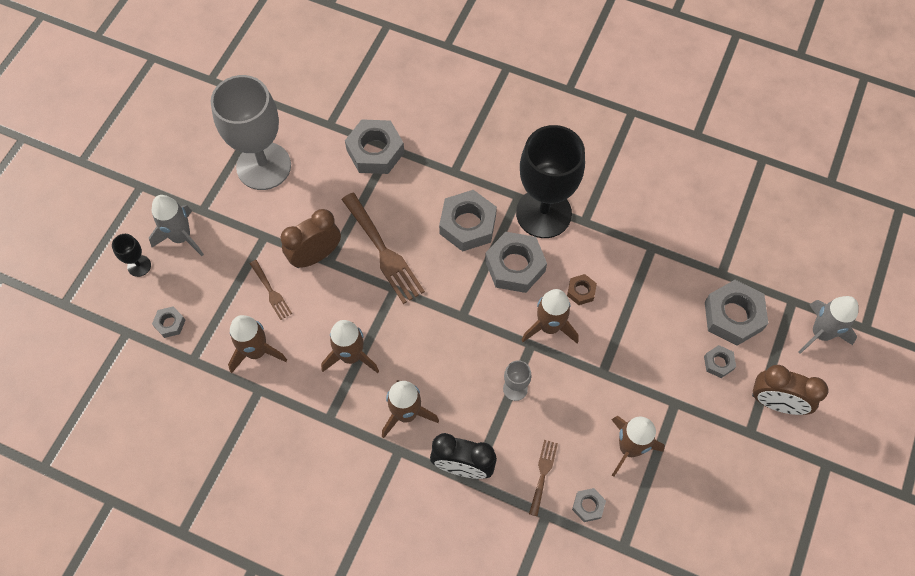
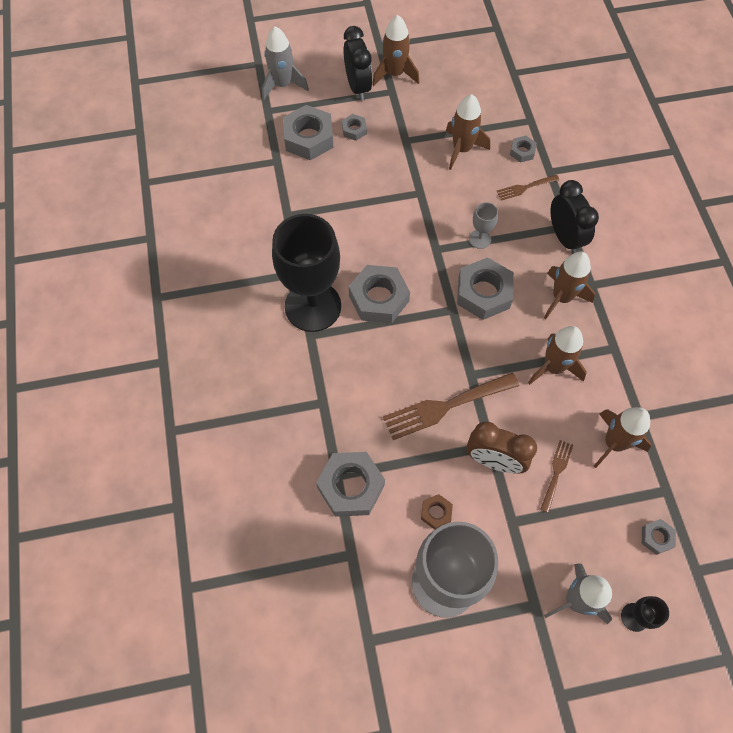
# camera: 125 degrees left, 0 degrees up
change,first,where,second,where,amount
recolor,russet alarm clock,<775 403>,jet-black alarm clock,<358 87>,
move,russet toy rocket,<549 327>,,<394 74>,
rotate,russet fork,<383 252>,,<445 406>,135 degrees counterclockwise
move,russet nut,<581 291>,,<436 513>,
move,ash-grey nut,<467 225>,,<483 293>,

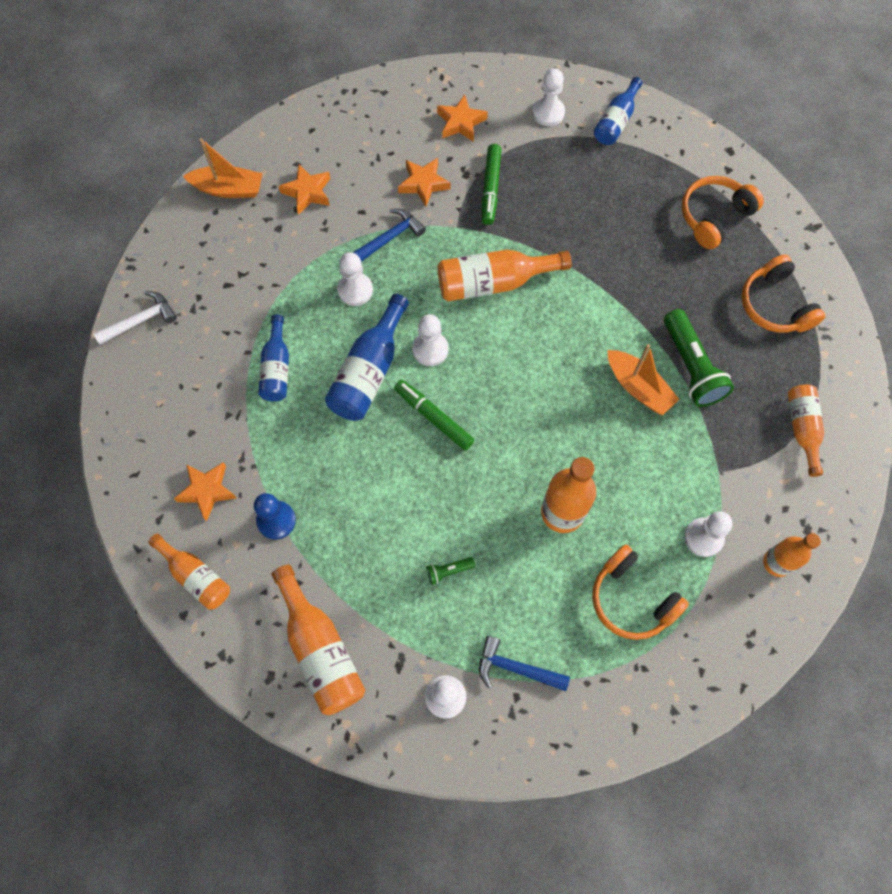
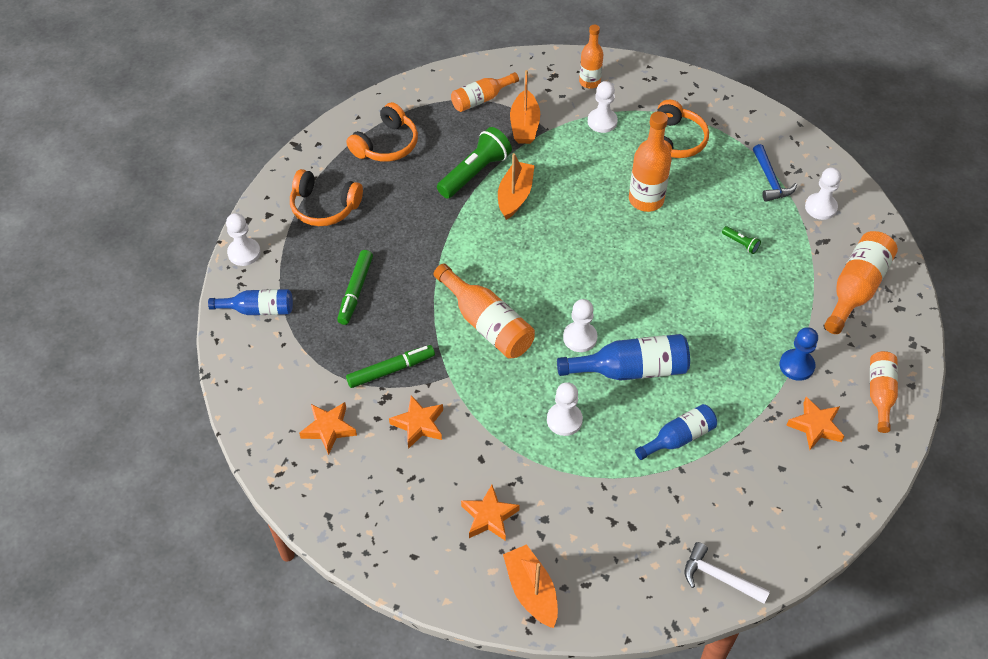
# camera: 120 degrees left, 15 degrees down
change,first,where,second,where,amount
move,pure white chess pawn,<548 113>,,<244 253>,
move,green marker,<433 417>,,<355 291>,
insert,,,orange-coloured boat,<524 125>,
delete,royal blue claw hammer,<390 237>,,,

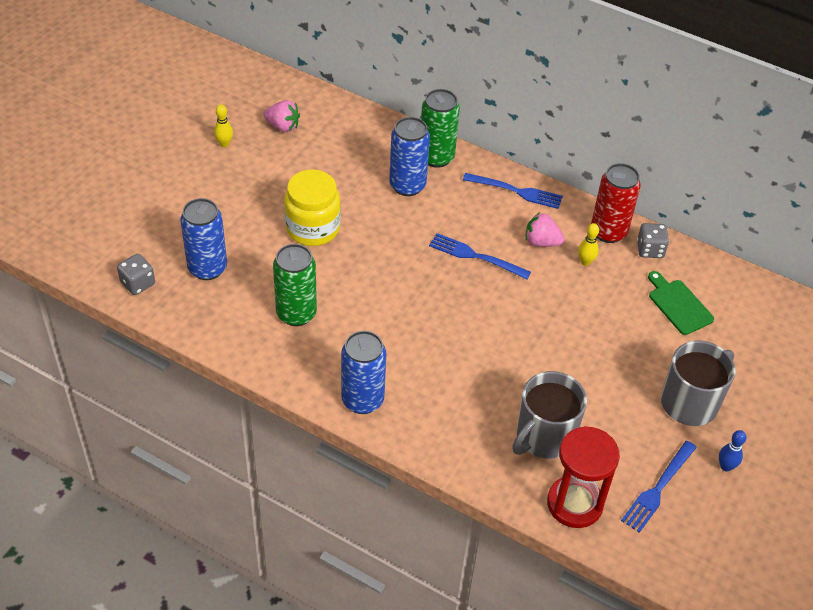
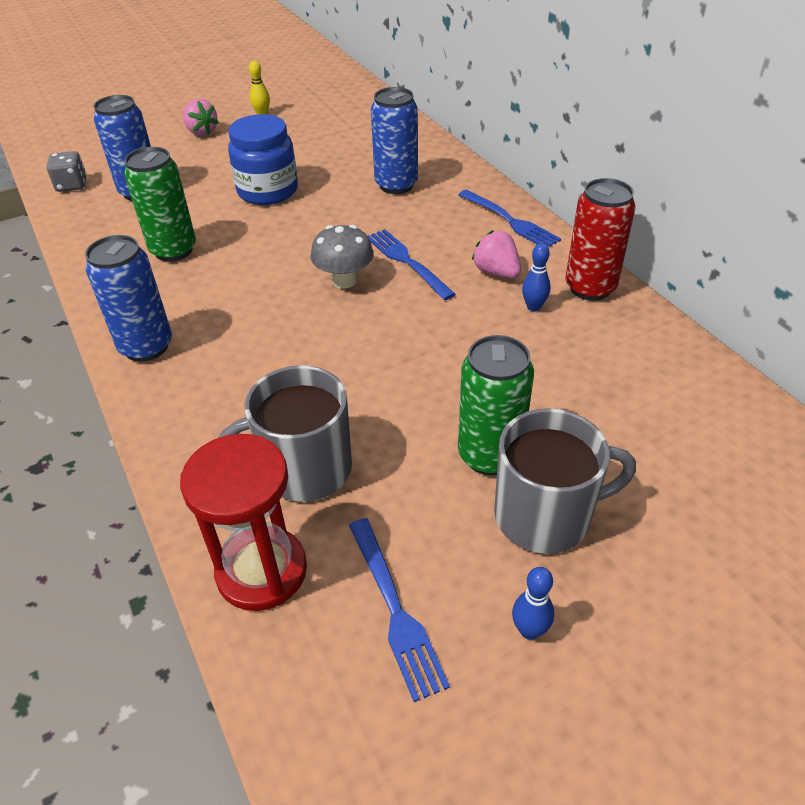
# camera: 35 degrees right, 5 degrees down
change,first,where,second,where,amount
move,rose-pink toy strawberry,<283 126>,,<201 132>,
recolor,yellow jam jar,<313 228>,royal blue jam jar,<267 191>,
insert,,,ash-grey toadstool,<344 280>,
rotate,royal blue fork,<658 489>,,<395 610>,90 degrees counterclockwise
move,green tin,<436 157>,,<489 455>,
recolor,yellow tenpin,<585 262>,royal blue tenpin,<533 307>,
delete,ash-grey die,<650 250>,,,
delete,green bread board,<678 305>,,,

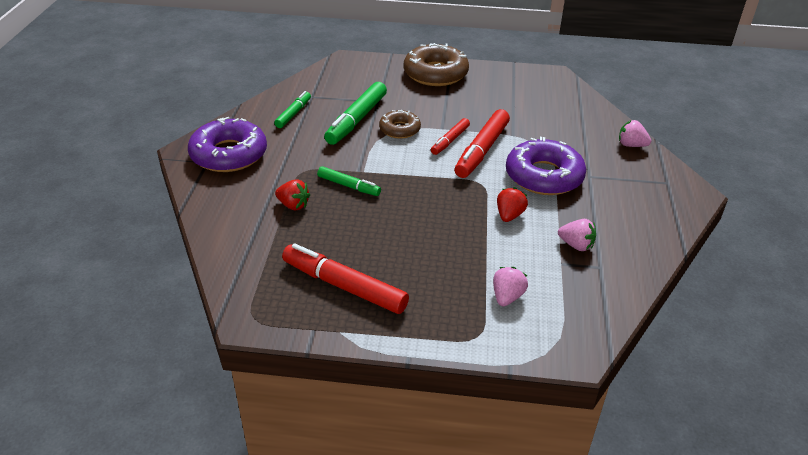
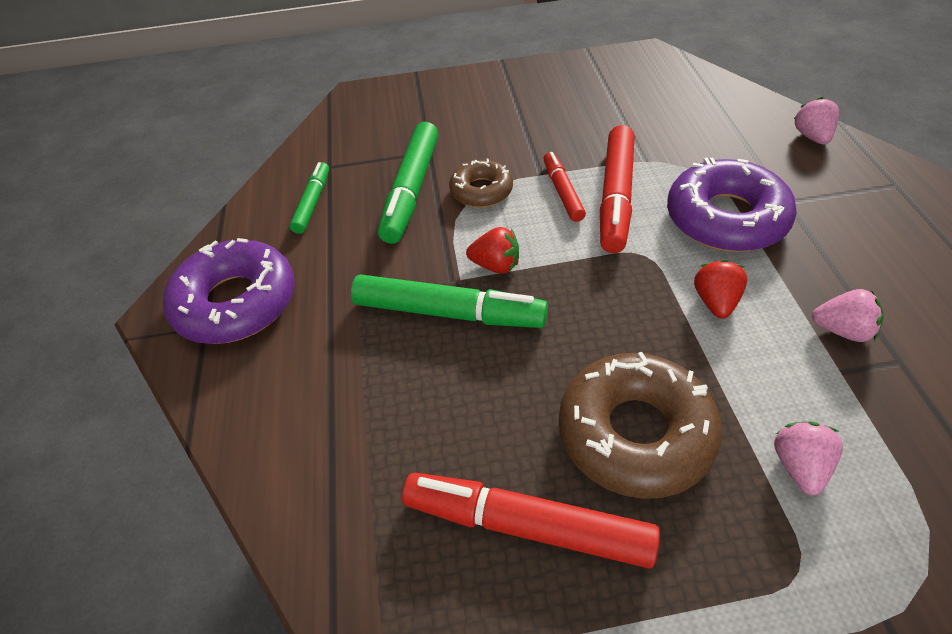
# camera: 10 degrees left, 10 degrees up
change,first,where,second,where,amount
resize,green marker,<349 186>,,<449 313>,x1.73
move,scarlet toy strawberry,<293 205>,,<496 265>,
rotate,scarlet marker,<450 141>,,<562 192>,150 degrees clockwise
move,russet glazed donut,<435 73>,,<635 433>,
rotate,rose-pink toy strawberry,<631 145>,,<812 137>,75 degrees clockwise

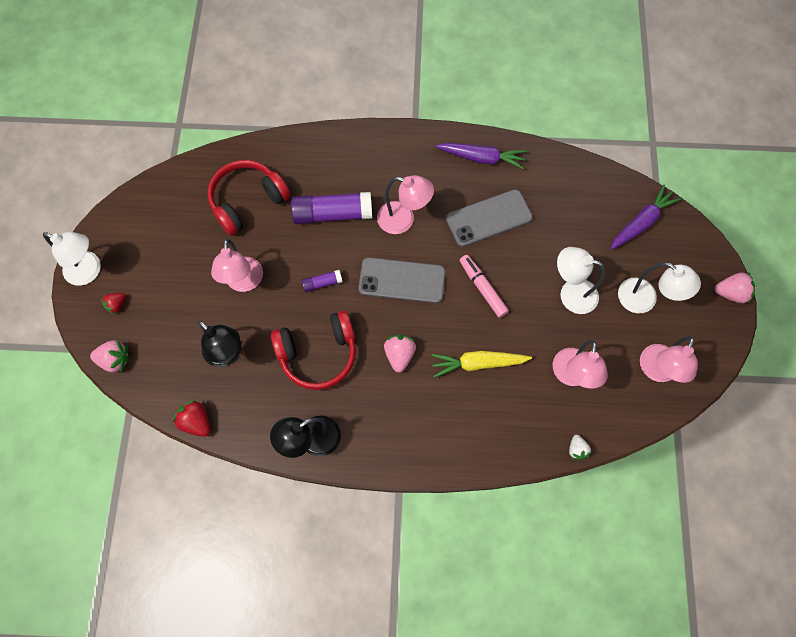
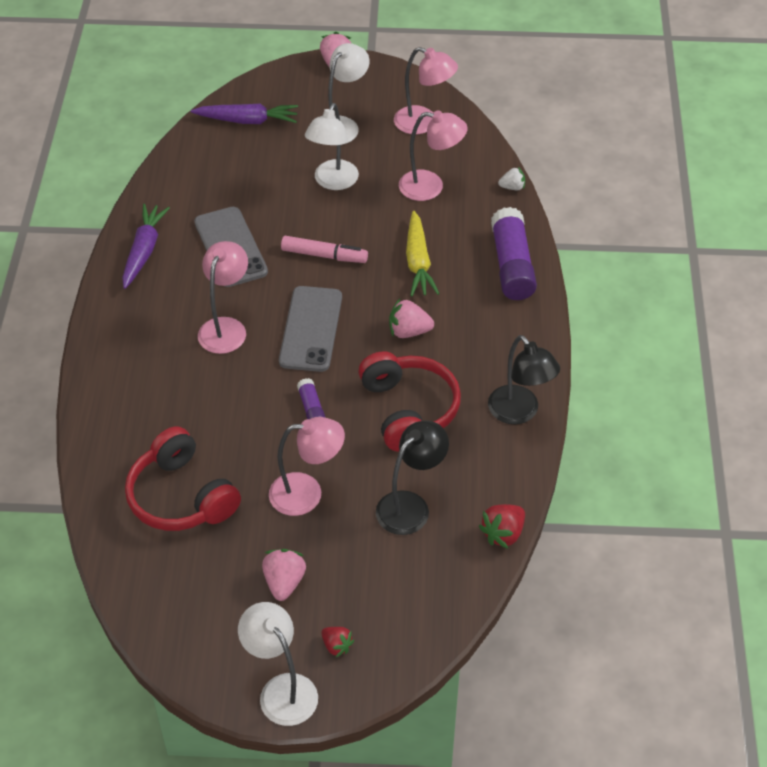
# camera: 90 degrees left, 20 degrees down
change,first,where,second,where,amount
rotate,purple root vegetable,<641 222>,,<247 120>,135 degrees clockwise
rotate,pure white desk lamp,<89 271>,,<281 689>,60 degrees counterclockwise
move,rose-pink toy strawberry,<115 360>,,<284 582>,
rotate,rose-pink marker,<482 288>,,<324 255>,135 degrees counterclockwise
move,purple glue stick,<332 214>,,<512 265>,

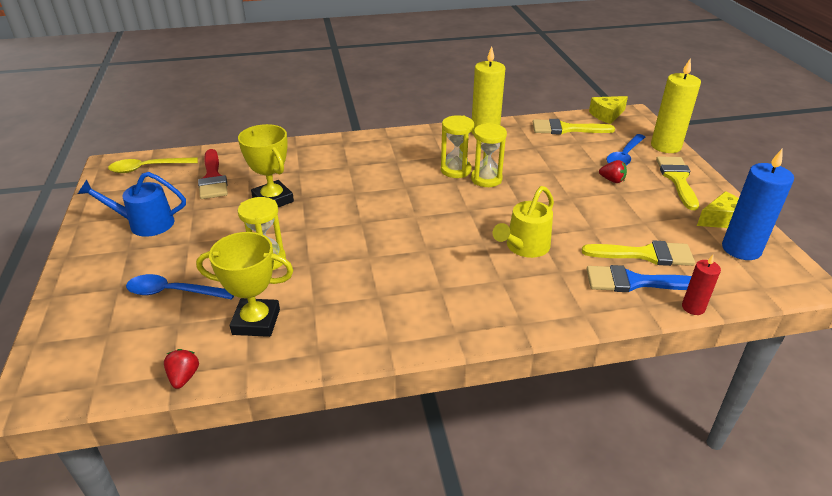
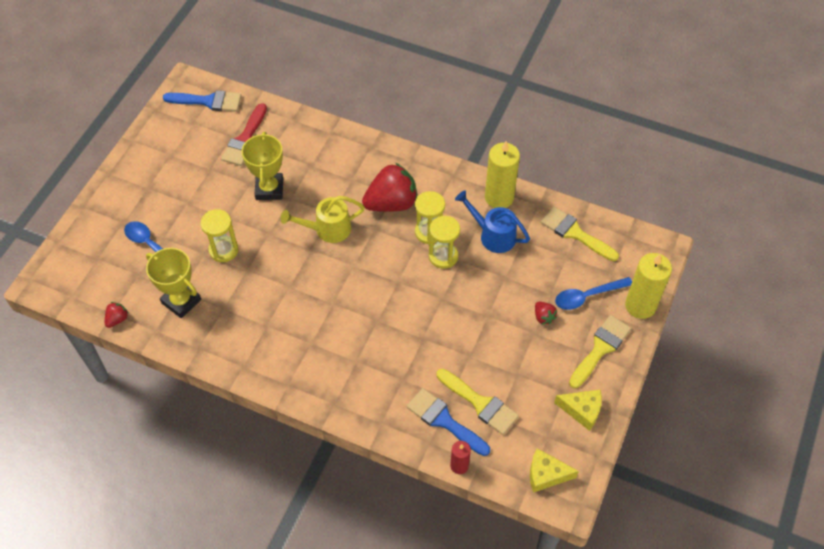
# camera: 35 degrees right, 20 degrees up
change,first,where,second,where,amount
replace,yellow tablespoon,<147 168>,royal blue paint brush,<208 101>,
move,yellow sprinkling can,<524 247>,,<327 229>,
insert,,,scarlet toy strawberry,<391 203>,
move,royal blue sprinkling can,<144 224>,,<492 235>,
move,yellow cheese,<607 115>,,<546 475>,
delete,royal blue pillar candle,<741 249>,,,

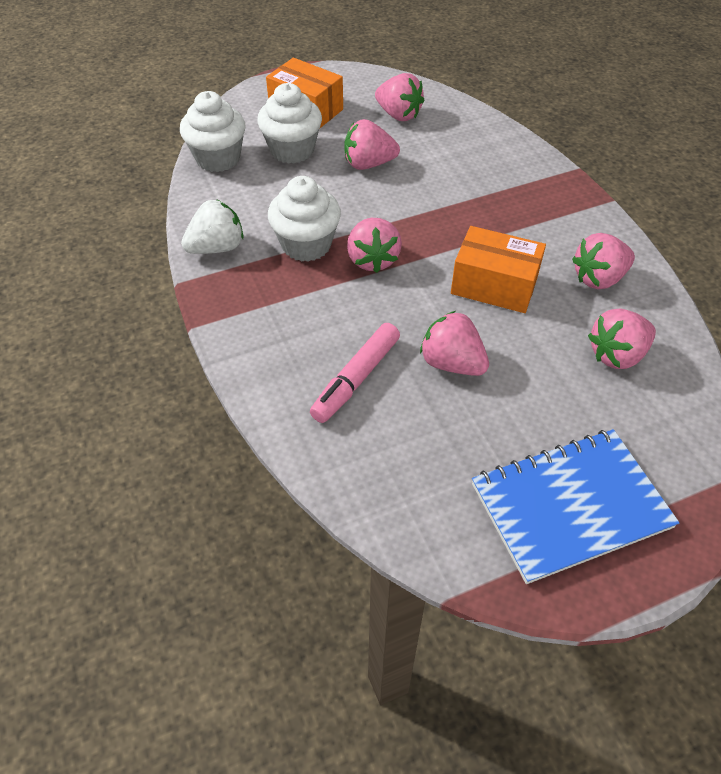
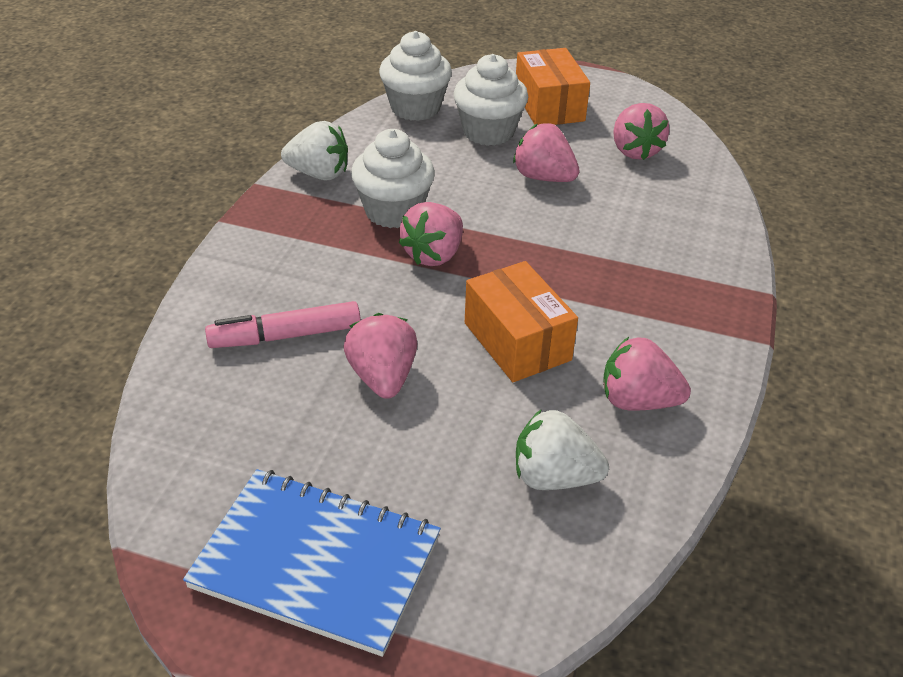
# camera: 40 degrees right, 10 degrees down
change,first,where,second,where,amount
recolor,rose-pink toy strawberry,<617 355>,pure white toy strawberry,<554 477>,

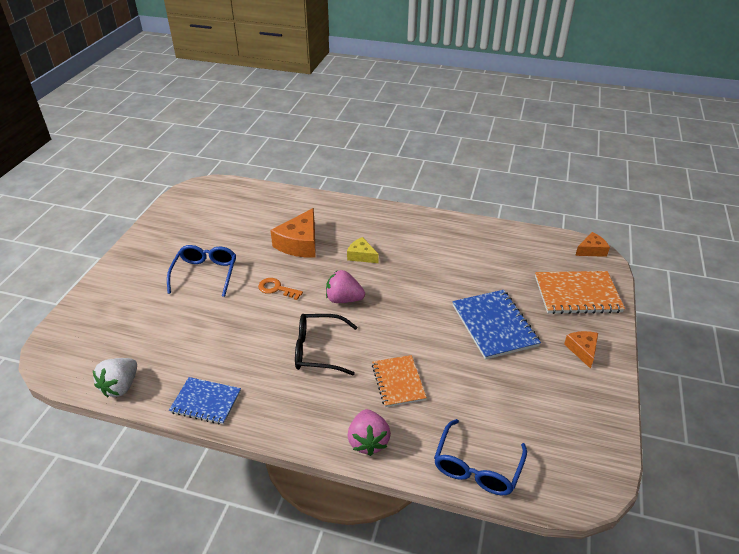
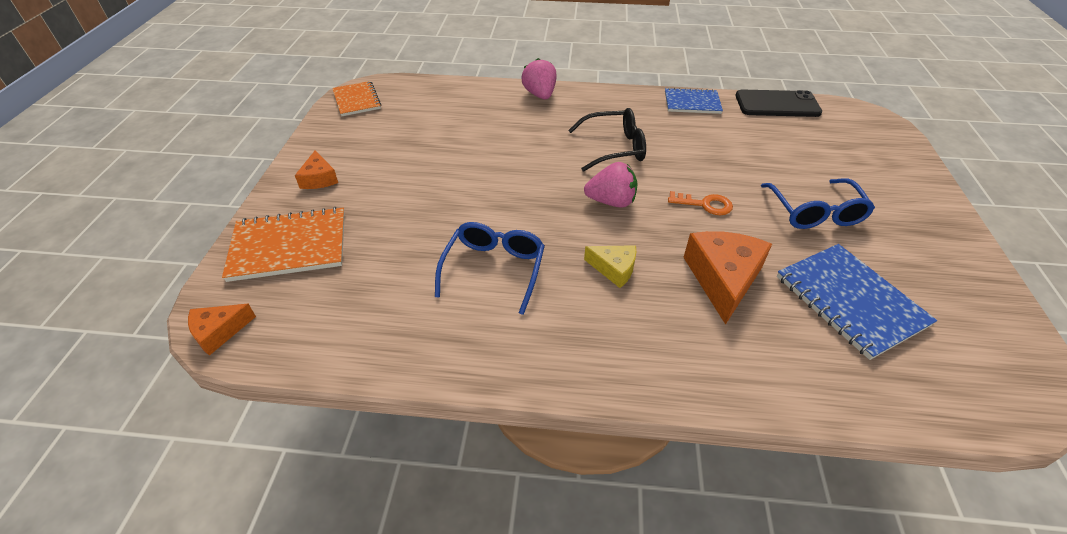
# camera: 170 degrees right, 5 degrees up
change,first,where,second,where,amount
move,orange-coloured exercise book,<398 382>,,<357 100>,
move,royal blue spectacles,<477 467>,,<494 269>,
replace,pure white toy strawberry,<121 386>,jet-black mobile phone,<777 104>,
move,royal blue exercise book,<494 325>,,<850 301>,

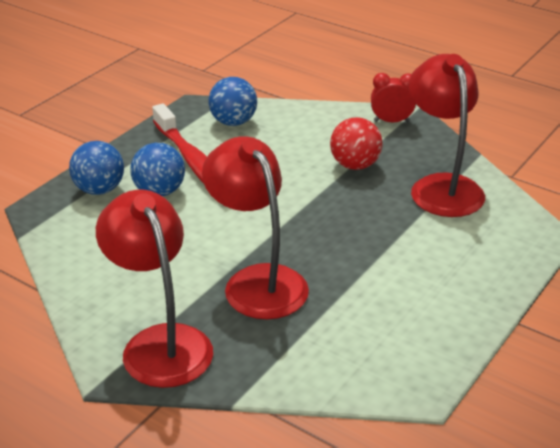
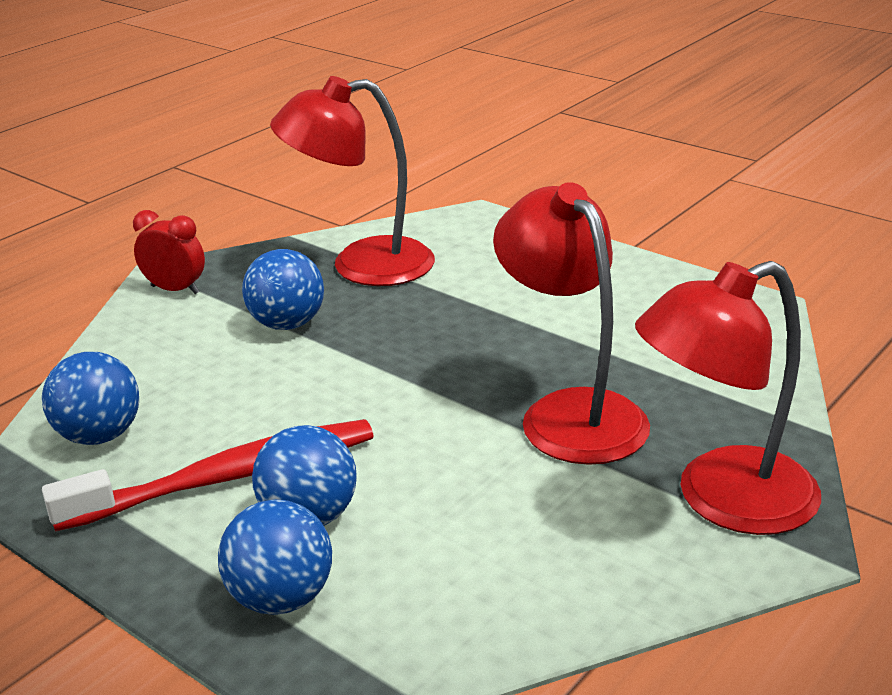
# camera: 85 degrees left, 5 degrees down
change,first,where,second,where,amount
rotate,scarlet alarm clock,<391 121>,,<175 289>,105 degrees clockwise
recolor,scarlet sphere,<355 165>,royal blue sphere,<287 324>,
rotate,scarlet desk lamp,<257 281>,,<570 412>,90 degrees clockwise

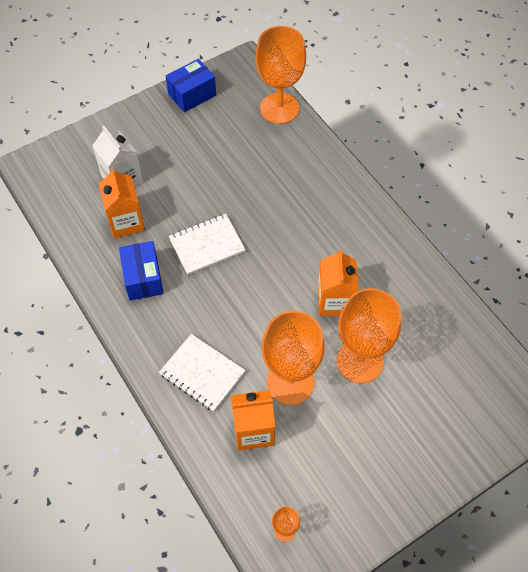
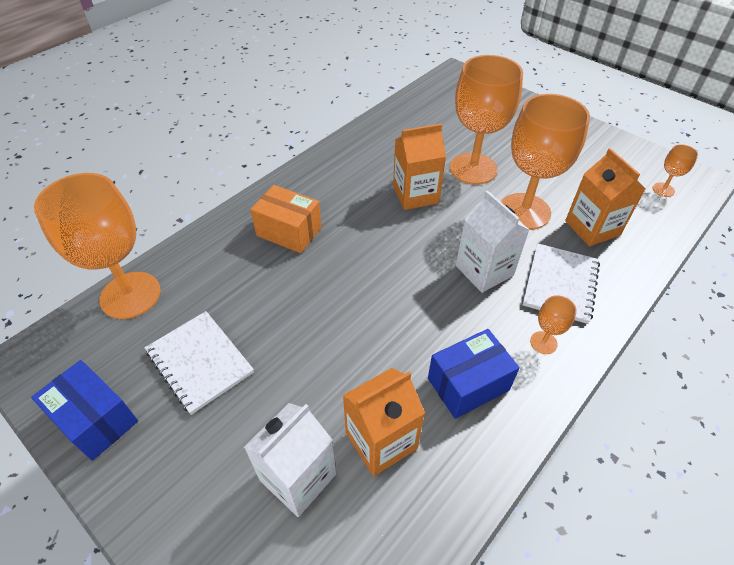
# camera: 105 degrees left, 10 degrees down
change,first,where,second,where,amount
move,pure white exercise book,<207 245>,,<200 362>,
insert,,,orange-coloured parcel,<289 231>,
insert,,,pure white juice carton,<484 270>,
insert,,,orange-coloured goblet,<543 342>,

